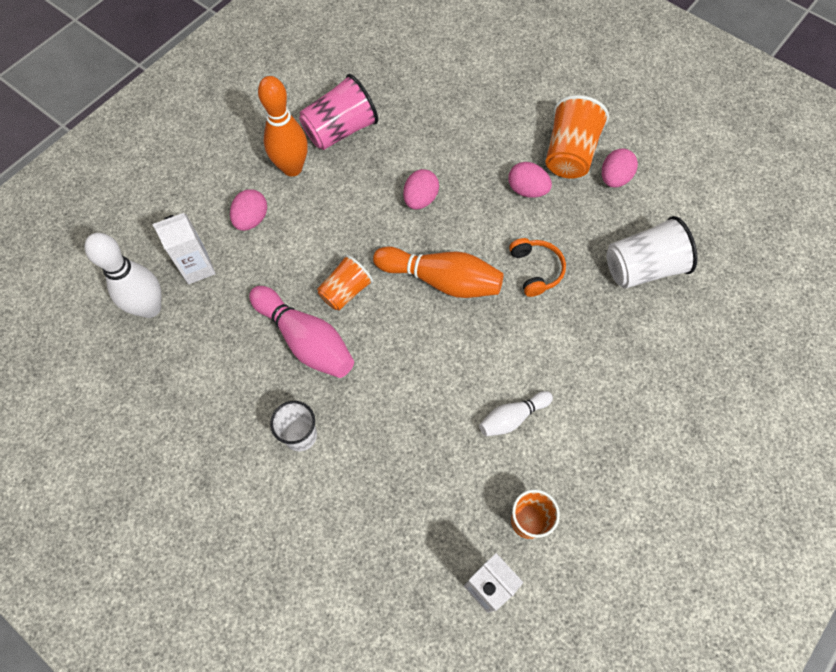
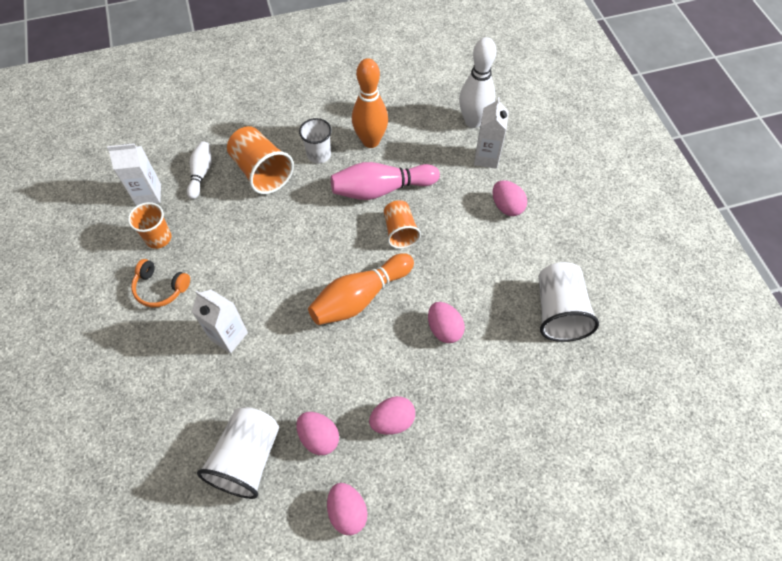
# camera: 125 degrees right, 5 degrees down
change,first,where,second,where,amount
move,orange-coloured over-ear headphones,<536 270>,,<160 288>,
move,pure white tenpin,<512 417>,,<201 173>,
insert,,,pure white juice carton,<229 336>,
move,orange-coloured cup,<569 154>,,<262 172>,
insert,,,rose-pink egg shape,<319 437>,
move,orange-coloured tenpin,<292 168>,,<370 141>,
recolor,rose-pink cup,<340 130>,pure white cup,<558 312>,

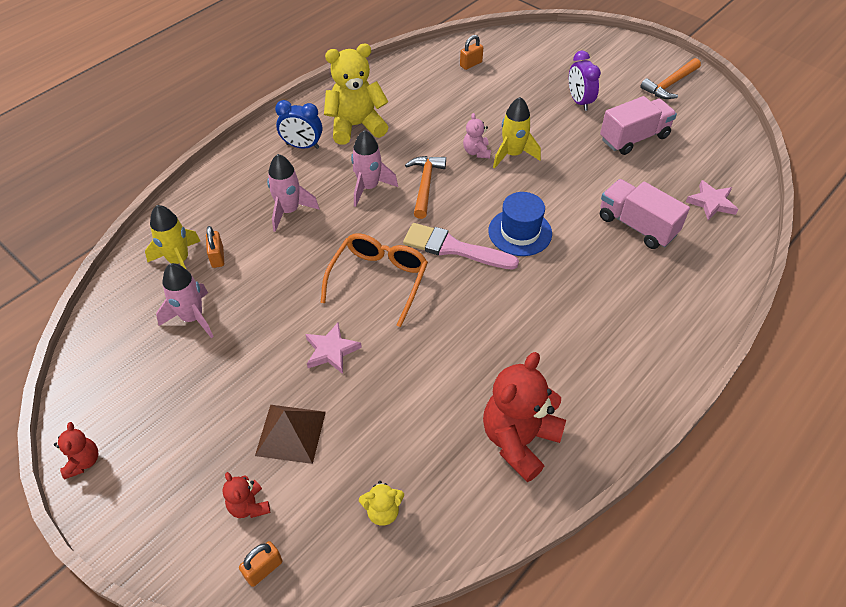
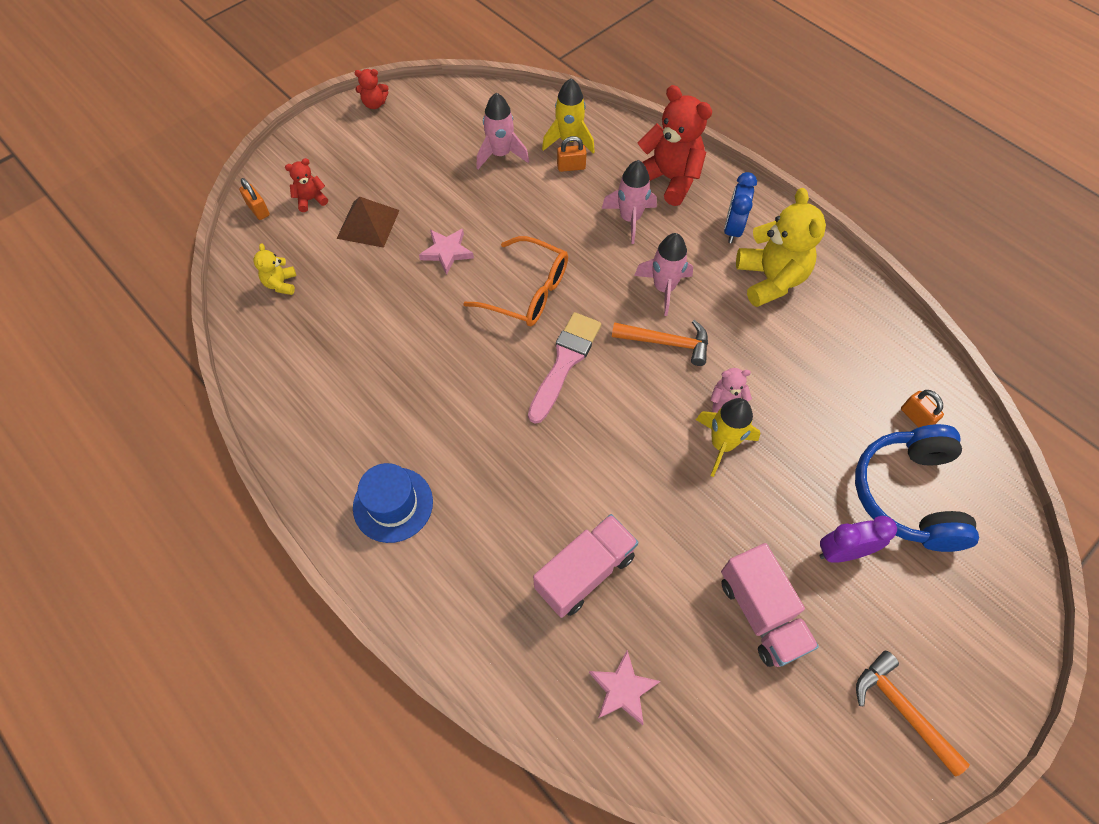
# camera: 95 degrees right, 10 degrees up
change,first,where,second,where,amount
move,royal blue top hat,<520 232>,,<393 504>,
move,scarlet teddy bear,<519 440>,,<669 179>,
insert,,,royal blue over-ear headphones,<908 494>,

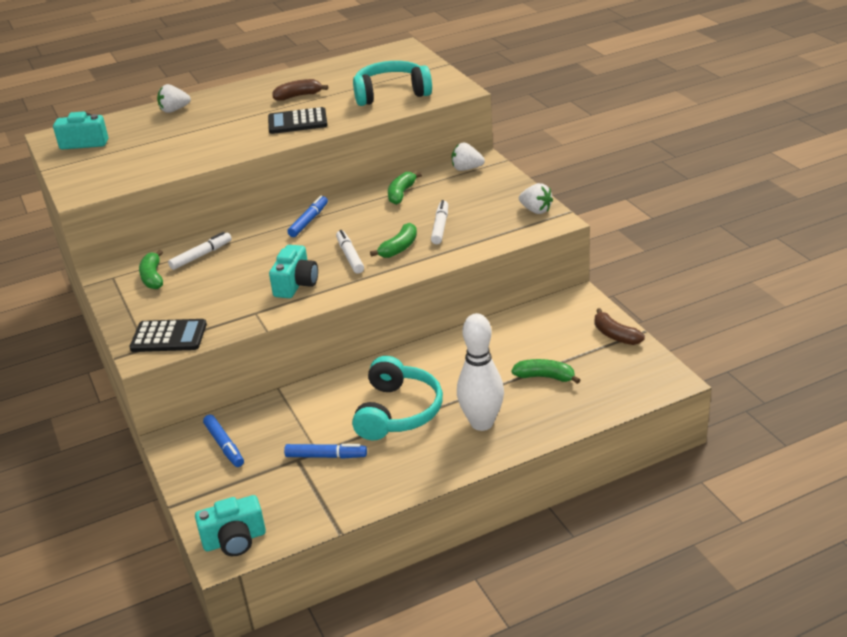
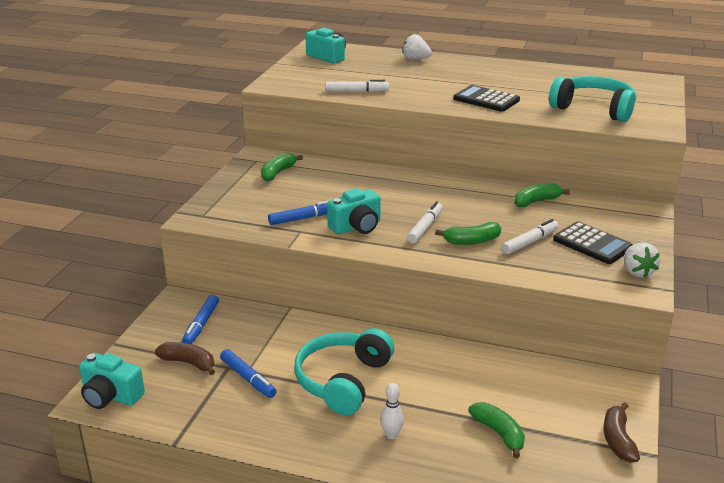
# camera: 40 degrees right, 5 degrees down
change,first,where,second,where,amount
move,russet toy banana,<298 96>,,<188 363>,
move,royal blue marker,<309 221>,,<303 218>,
rotate,turquoise over-ear headphones,<398 412>,,<343 380>,150 degrees clockwise
move,pure white marker,<201 256>,,<356 92>,
resize,pure white tenpin,<482 423>,,<391 435>,x0.45
move,jet-black calculator,<169 337>,,<592 244>,
delete,pure white toy strawberry,<466 169>,,,

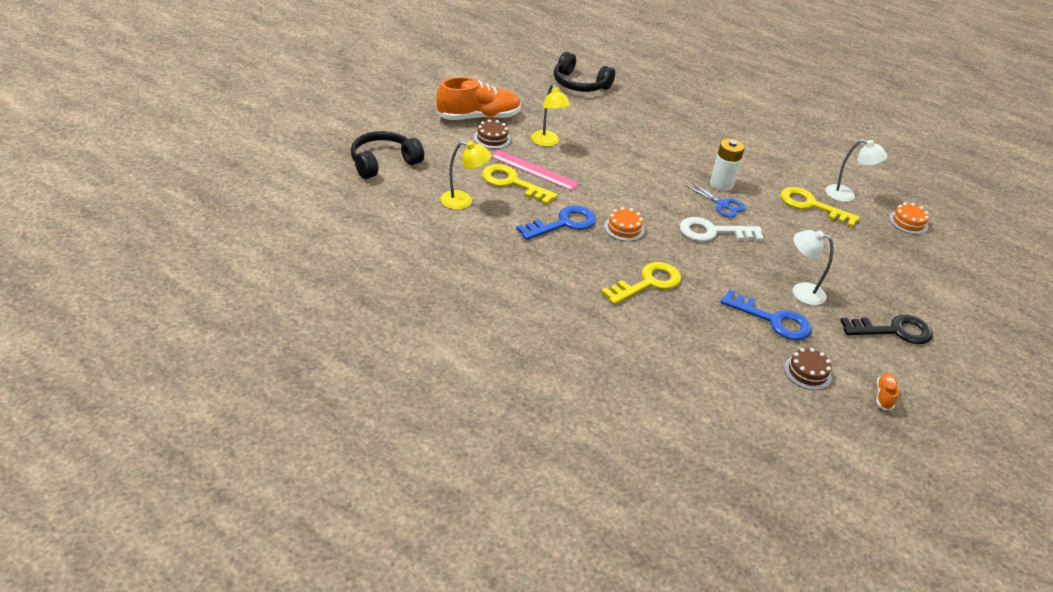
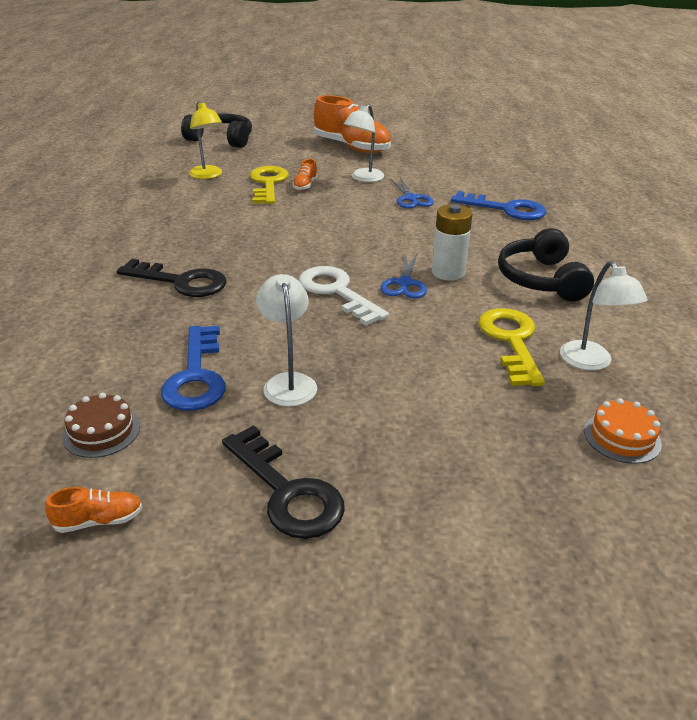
# camera: 60 degrees right, 5 degrees down
change,first,where,second,where,amount
recolor,yellow door key,<648 283>,jet-black door key,<181 282>,
replace,rose-pink ruler,<534 170>,orange-coloured lace-up shoe,<305 185>,
recolor,yellow desk lamp,<547 142>,pure white desk lamp,<363 178>,
insert,,,royal blue pair of scissors,<411 199>,
move,royal blue door key,<563 223>,,<506 209>,
move,jet-black over-ear headphones,<579 84>,,<541 279>,
delete,russet cake,<492 138>,,,
delete,orange-coloured cake,<624 228>,,,

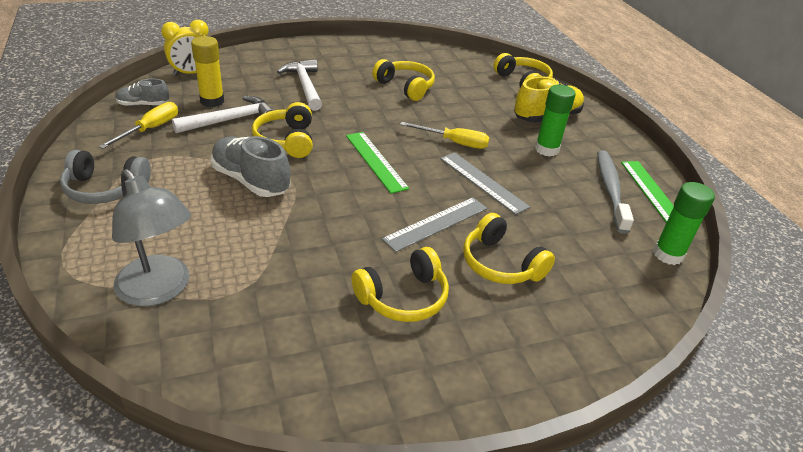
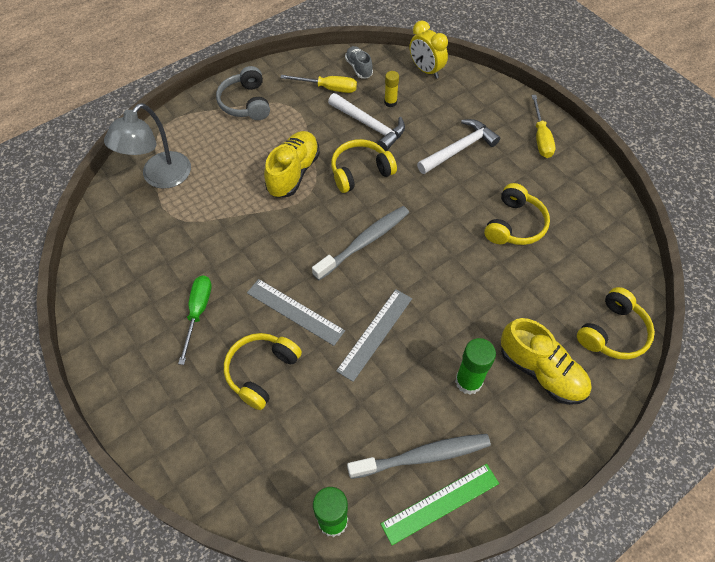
# camera: 75 degrees right, 20 degrees up
change,first,where,second,where,amount
replace,yellow over-ear headphones,<403 297>,green hand screwdriver,<198 313>,
recolor,ash-grey lace-up shoe,<251 181>,yellow lace-up shoe,<293 173>,
replace,green ruler,<376 161>,ash-grey dental brush,<364 242>,
resize,yellow glue stick,<212 101>,,<390 102>,x0.62
move,yellow hand screwdriver,<454 142>,,<540 137>,

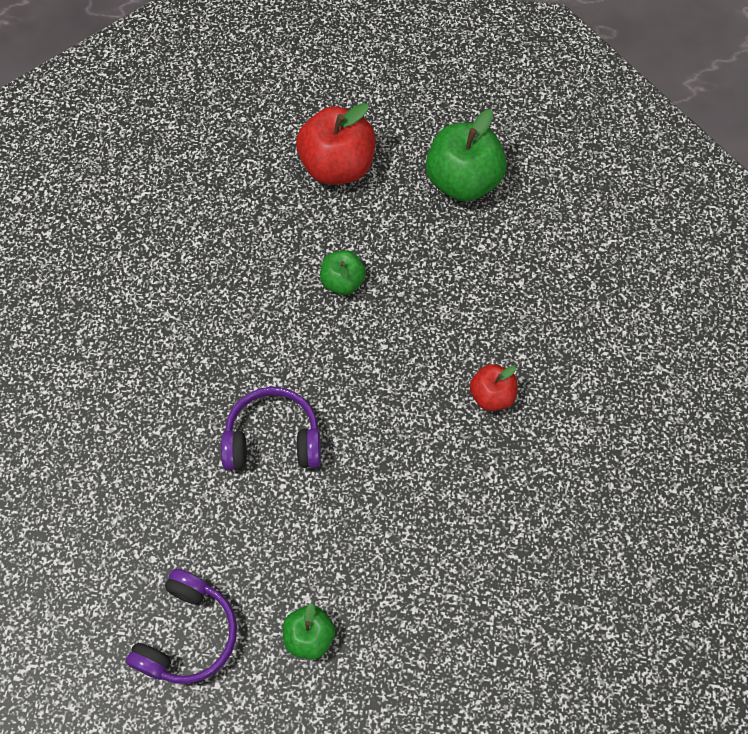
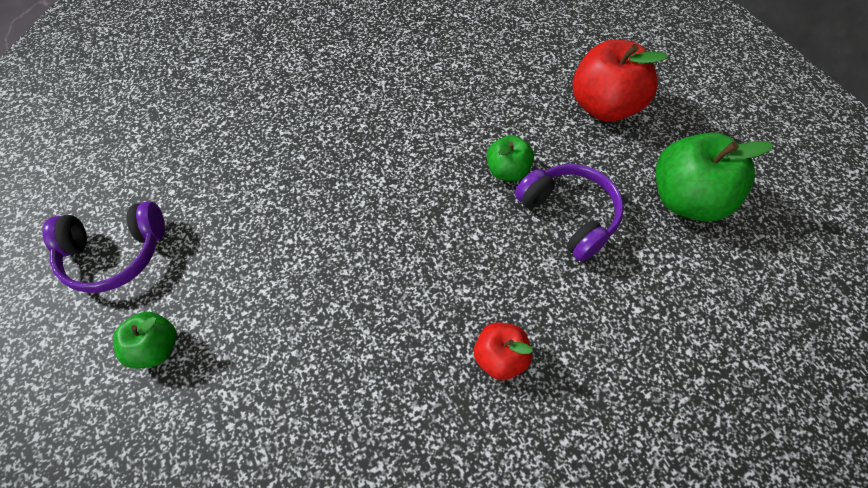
# camera: 55 degrees right, 5 degrees down
change,first,where,second,where,amount
move,purple over-ear headphones,<273 439>,,<569 215>,

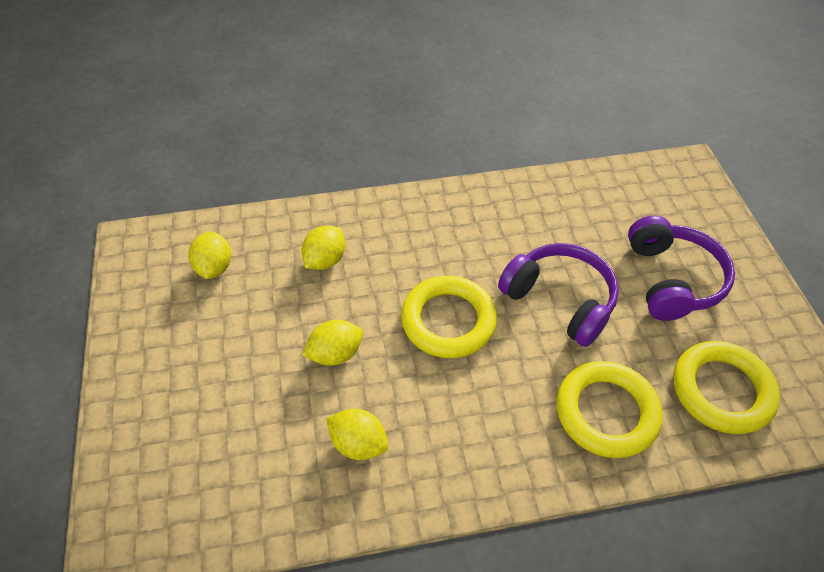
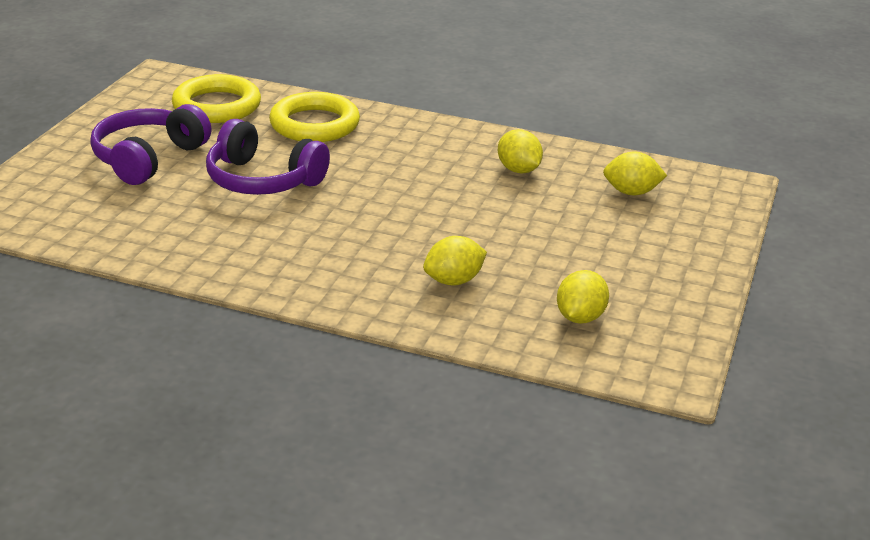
# camera: 150 degrees left, 20 degrees down
change,first,where,second,where,amount
rotate,purple over-ear headphones,<560 300>,,<262 180>,45 degrees counterclockwise
move,yellow citrus fruit,<335 354>,,<631 192>,
delete,yellow torus,<448 321>,,,

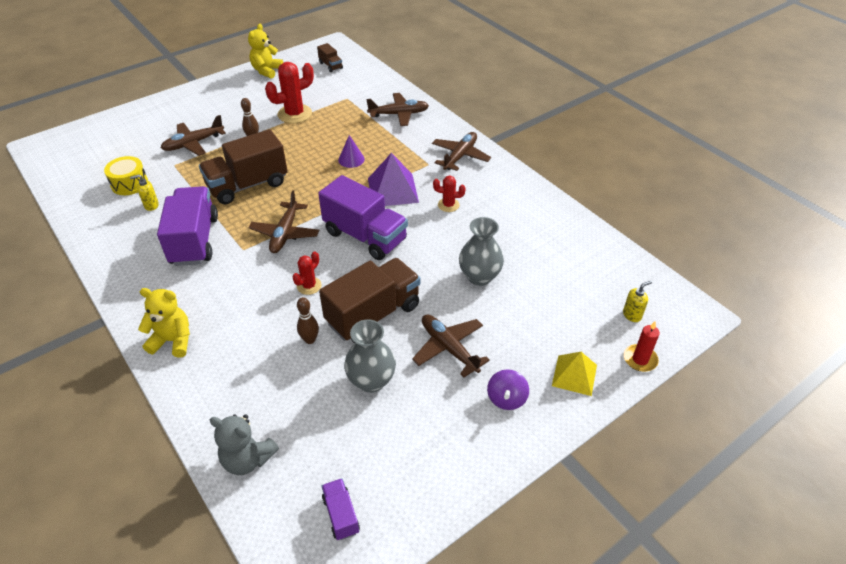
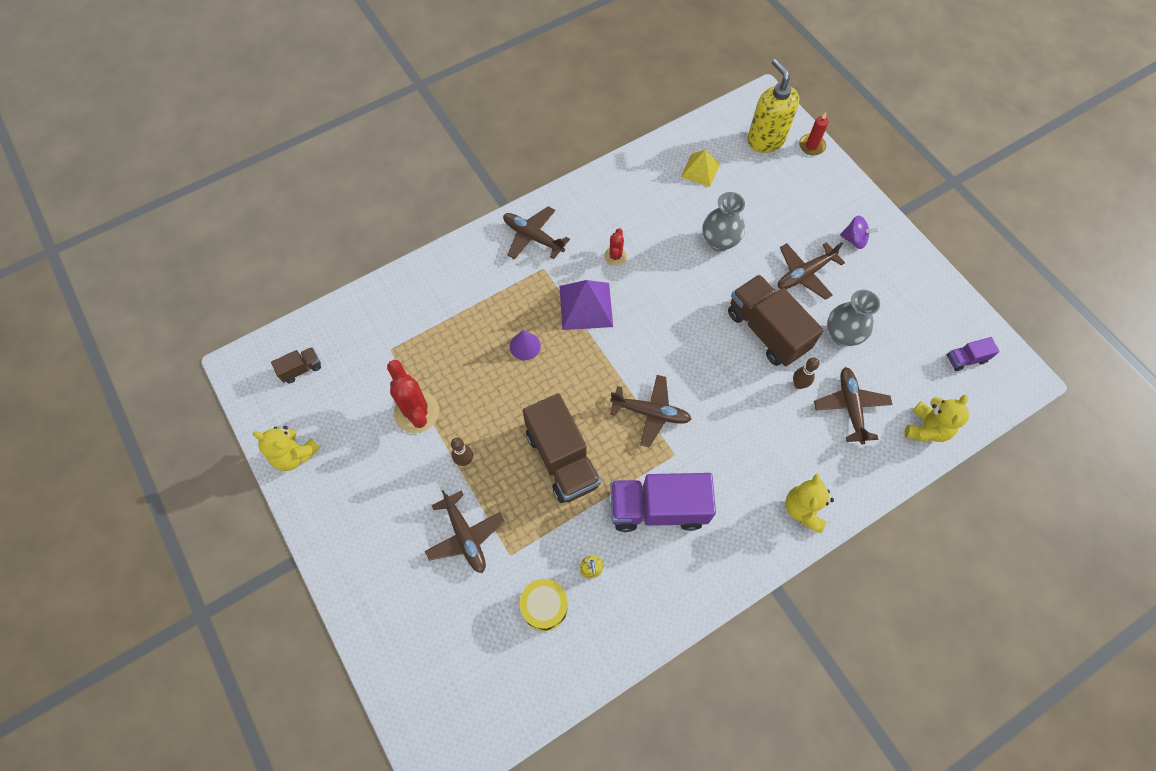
# camera: 85 degrees left, 20 degrees up
change,first,where,second,where,amount
move,yellow solid pyramid,<574 375>,,<700 170>,
resize,yellow soap dispenser,<632 315>,,<765 140>,x2.33
move,russet plane,<399 114>,,<850 407>,
recolor,ash-grey teddy bear,<247 459>,yellow teddy bear,<926 428>,
delete,scarlet prickly plant,<309 286>,,,
delete,purple truck,<365 236>,,,

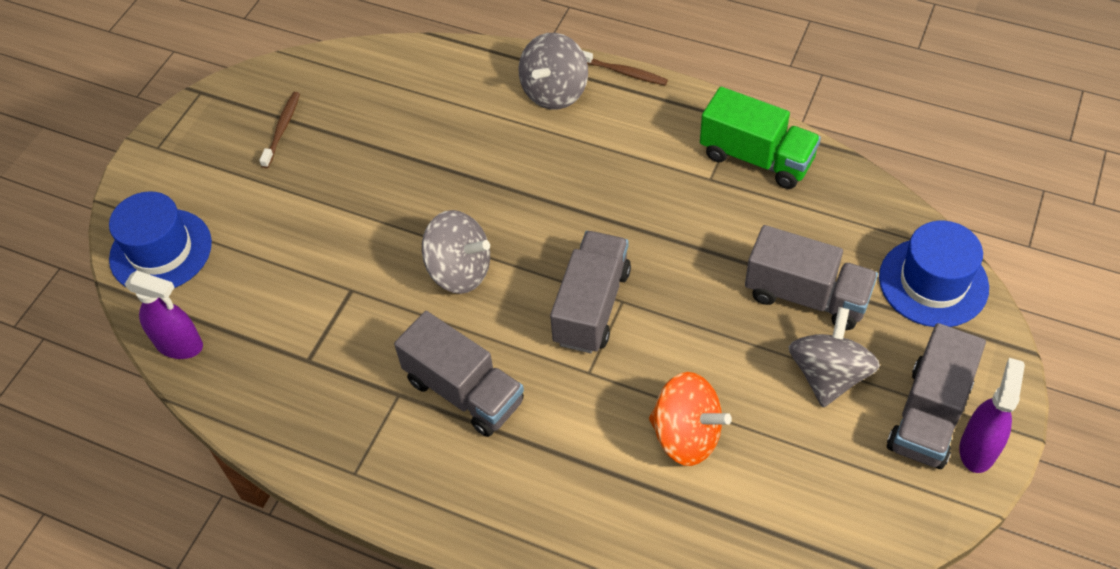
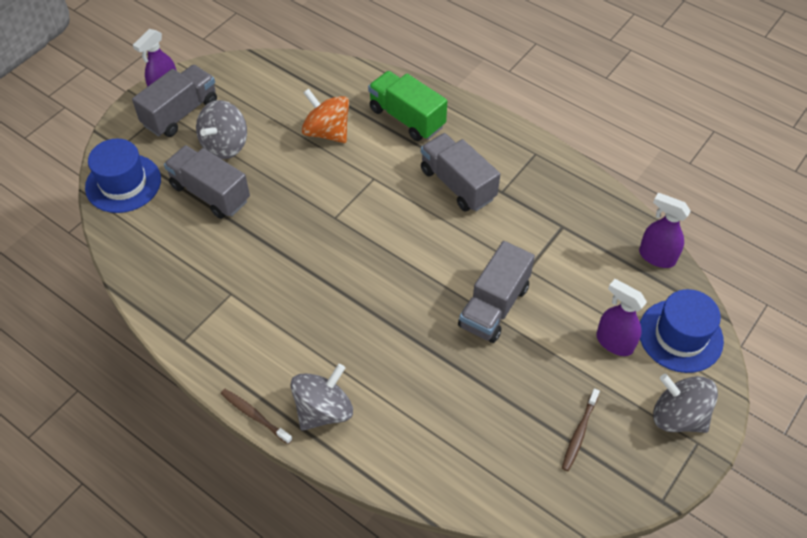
# camera: 170 degrees left, 0 degrees up
change,first,where,second,where,amount
move,green truck,<756 158>,,<407 118>,
move,ash-grey truck,<591 306>,,<494 306>,
insert,,,purple sprayer,<614 342>,
move,ash-grey spinning top,<459 271>,,<678 416>,

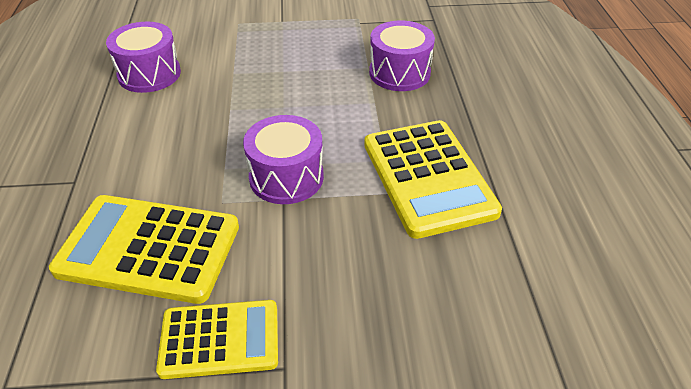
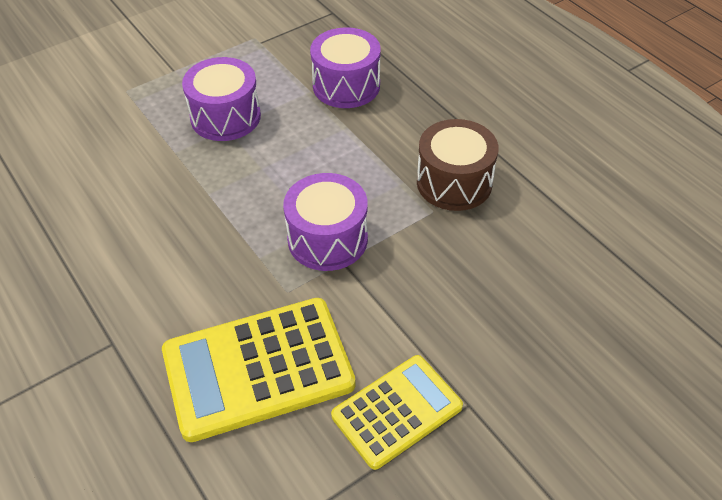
# camera: 30 degrees left, 5 degrees up
change,first,where,second,where,amount
move,purple drum,<149 74>,,<225 117>,
replace,yellow calculator,<428 177>,russet drum,<454 182>,

